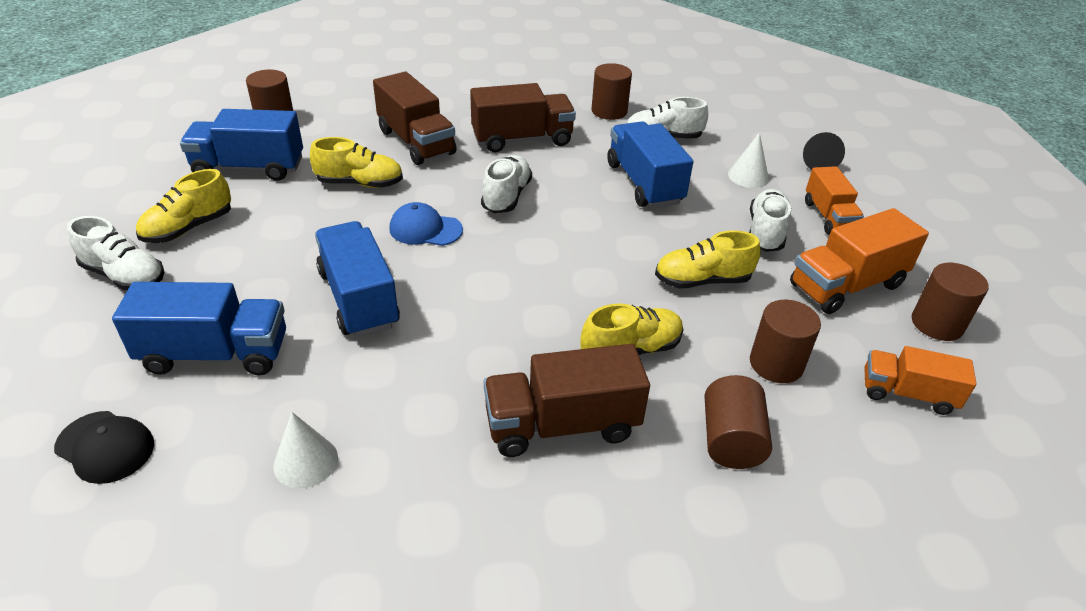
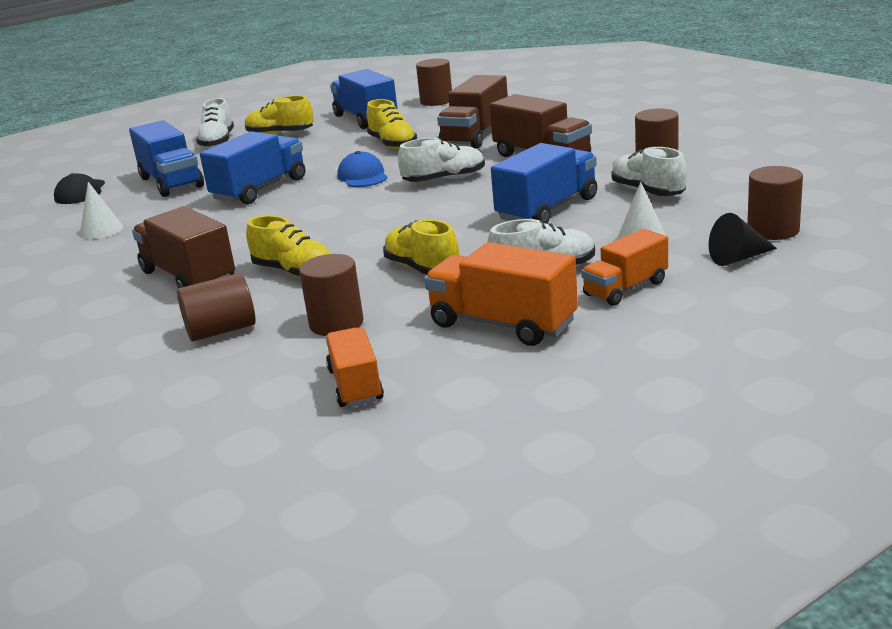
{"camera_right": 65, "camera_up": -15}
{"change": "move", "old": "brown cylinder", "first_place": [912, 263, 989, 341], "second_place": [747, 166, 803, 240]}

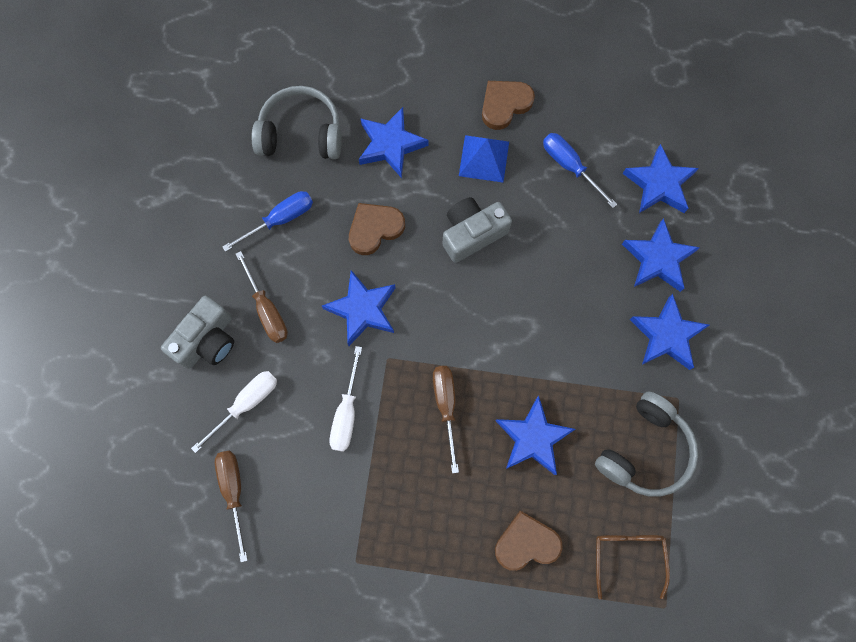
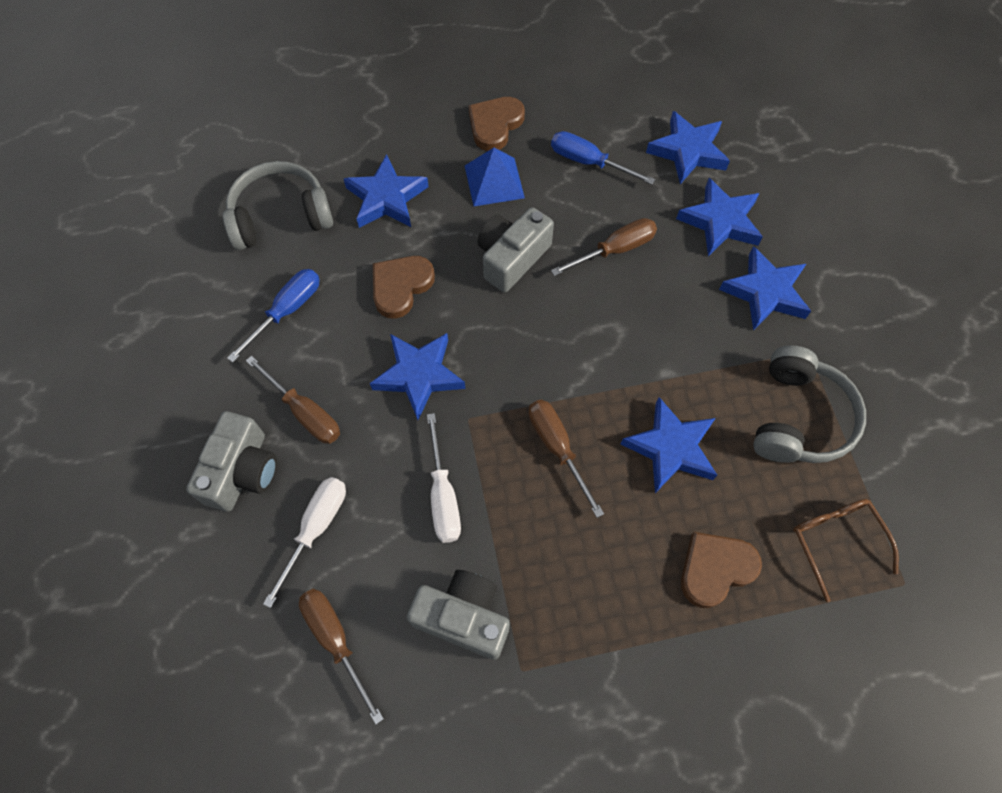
{"camera_right": -20, "camera_up": -10}
{"change": "insert", "new": "grey camera", "second_place": [407, 570, 510, 660]}
{"change": "insert", "new": "brown screwdriver", "second_place": [551, 218, 657, 276]}

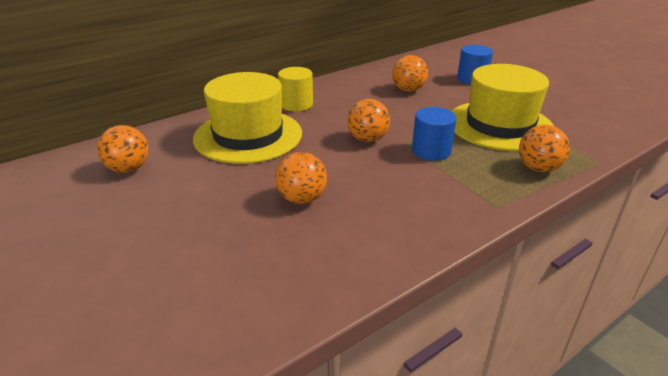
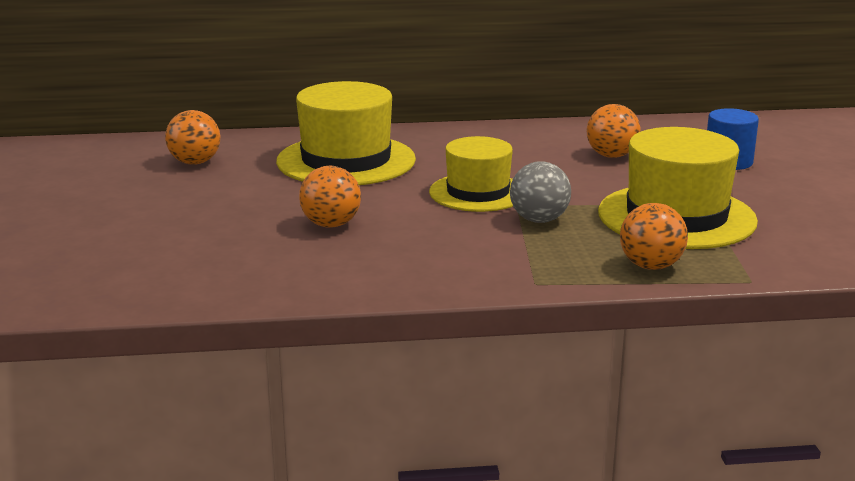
{"camera_right": 30, "camera_up": -10}
{"change": "delete", "old": "yellow cylinder", "first_place": [278, 67, 313, 111]}
{"change": "replace", "old": "orange ball", "new": "yellow hat", "first_place": [347, 99, 390, 142], "second_place": [429, 136, 513, 212]}
{"change": "replace", "old": "blue cylinder", "new": "grey ball", "first_place": [412, 107, 457, 161], "second_place": [510, 161, 571, 223]}

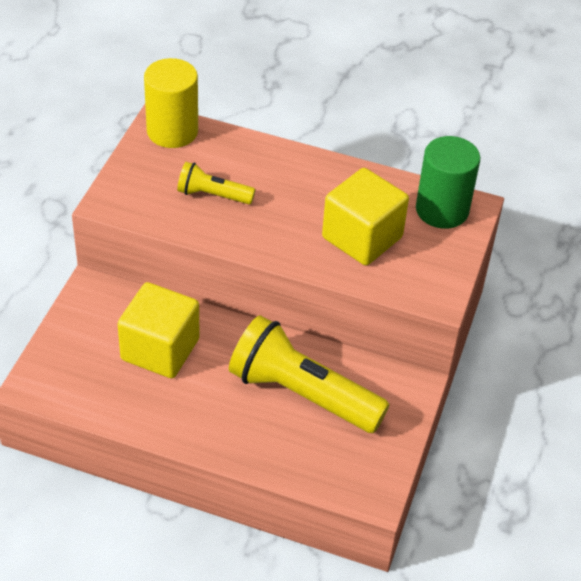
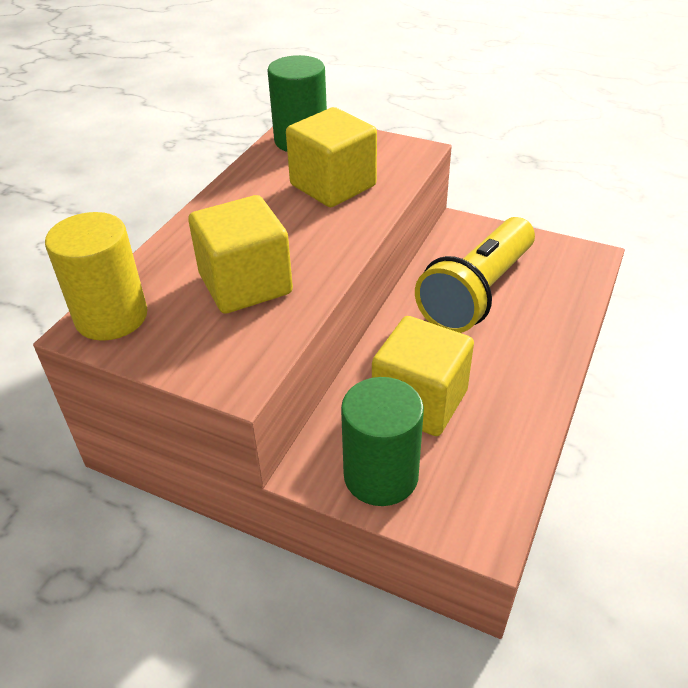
{"camera_right": -80, "camera_up": -5}
{"change": "replace", "old": "yellow flashlight", "new": "yellow cube", "first_place": [177, 162, 255, 204], "second_place": [188, 195, 293, 314]}
{"change": "insert", "new": "green cylinder", "second_place": [341, 377, 424, 506]}

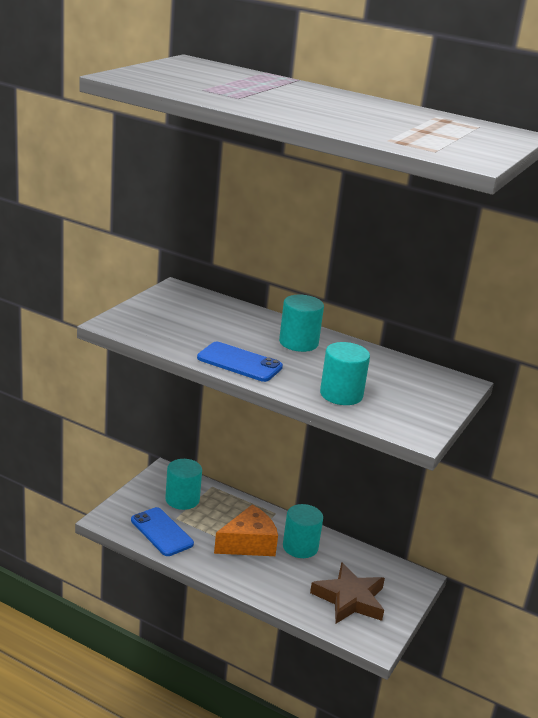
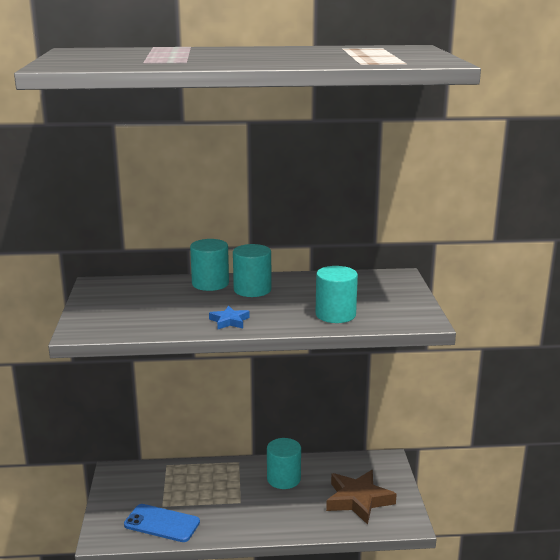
{"camera_right": -30, "camera_up": -5}
{"change": "move", "old": "turquoise cylinder", "first_place": [165, 459, 202, 510], "second_place": [190, 239, 229, 291]}
{"change": "replace", "old": "blue phone", "new": "blue star", "first_place": [197, 342, 283, 382], "second_place": [209, 306, 250, 329]}
{"change": "delete", "old": "orange cheese", "first_place": [214, 505, 278, 556]}

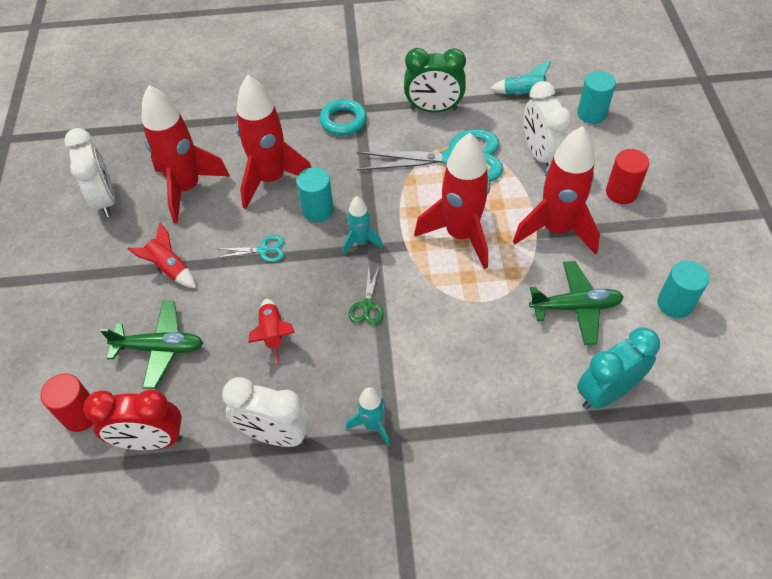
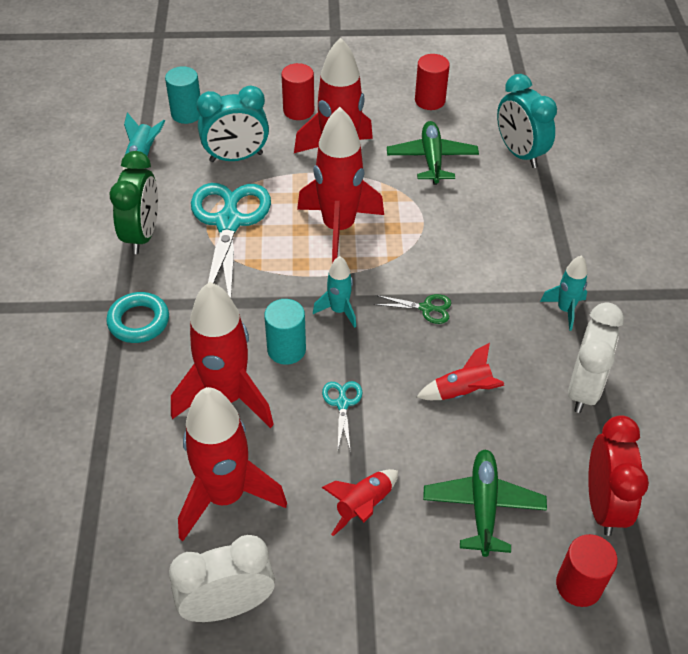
{"camera_right": -90, "camera_up": -5}
{"change": "recolor", "old": "white clock", "new": "turquoise clock", "first_place": [524, 81, 572, 167], "second_place": [197, 86, 269, 162]}
{"change": "recolor", "old": "turquoise cylinder", "new": "red cylinder", "first_place": [657, 260, 709, 318], "second_place": [415, 54, 450, 110]}

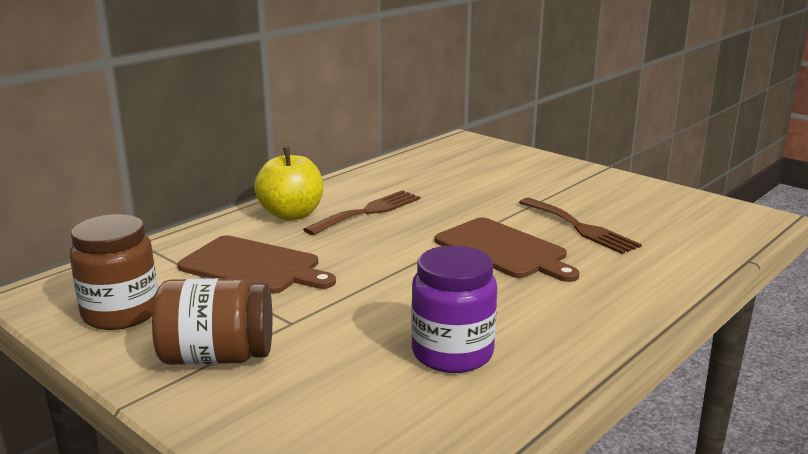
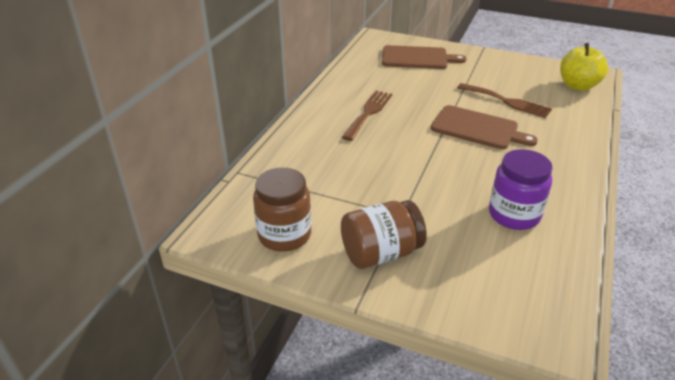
{"camera_right": -20, "camera_up": 15}
{"change": "move", "old": "brown cutting board", "first_place": [177, 235, 336, 294], "second_place": [382, 45, 466, 69]}
{"change": "move", "old": "yellow apple", "first_place": [254, 147, 323, 221], "second_place": [560, 43, 608, 91]}

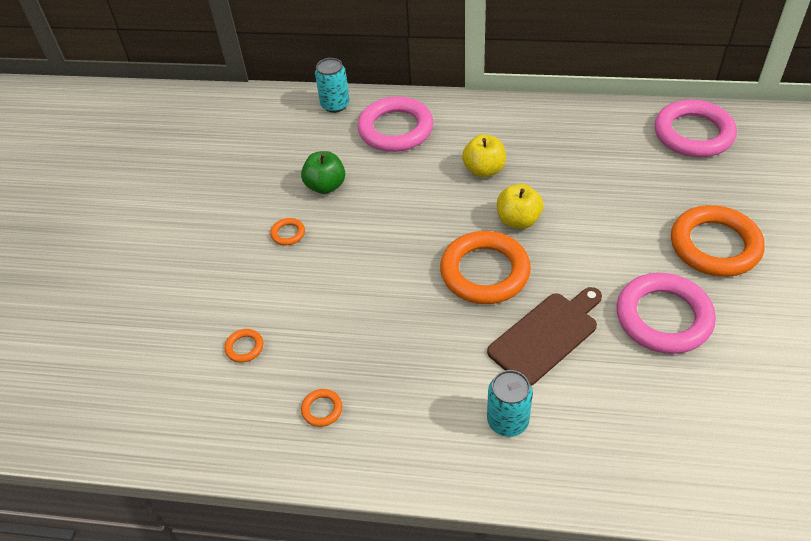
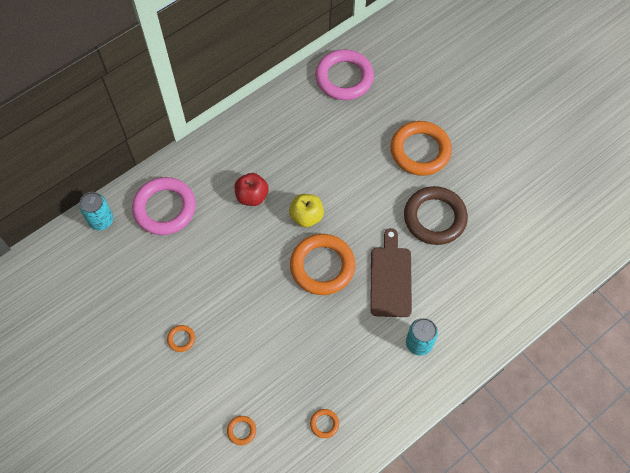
{"camera_right": -50, "camera_up": 15}
{"change": "delete", "old": "green apple", "first_place": [301, 151, 345, 194]}
{"change": "recolor", "old": "yellow apple", "new": "red apple", "first_place": [462, 135, 506, 178], "second_place": [234, 173, 269, 206]}
{"change": "recolor", "old": "pink ring", "new": "brown ring", "first_place": [617, 273, 716, 354], "second_place": [404, 186, 468, 245]}

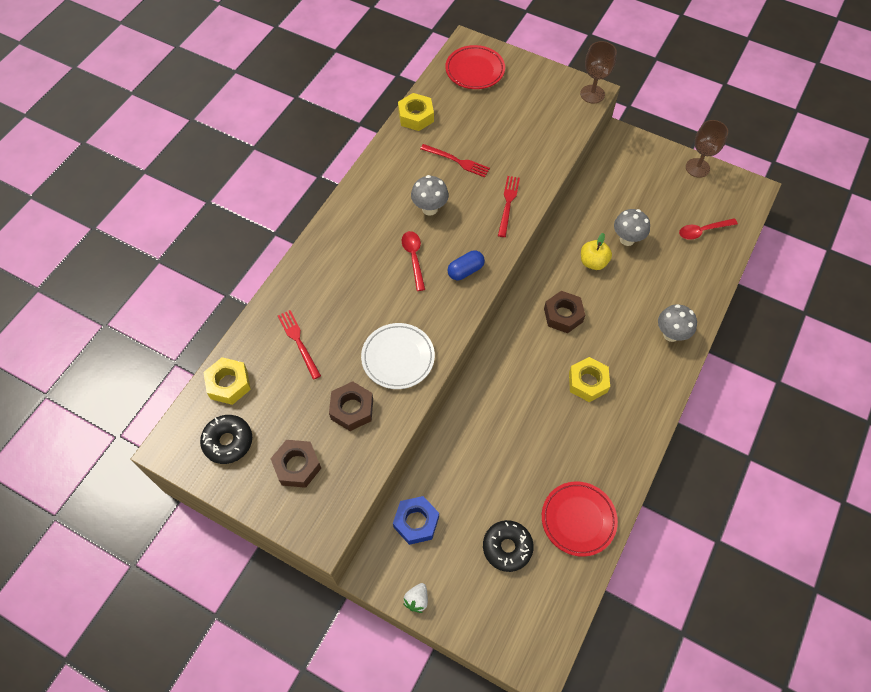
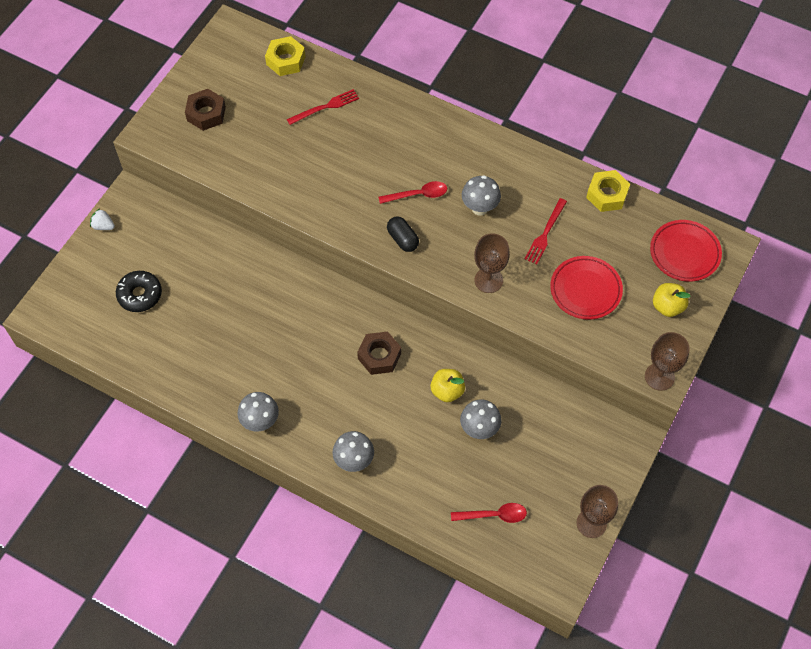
{"camera_right": 90, "camera_up": 0}
{"change": "delete", "old": "black donut", "first_place": [200, 415, 252, 464]}
{"change": "delete", "old": "brown nut", "first_place": [329, 381, 373, 431]}
{"change": "delete", "old": "white plate", "first_place": [361, 323, 435, 389]}
{"change": "delete", "old": "blue nut", "first_place": [393, 496, 439, 545]}
{"change": "recolor", "old": "blue capsule", "new": "black capsule", "first_place": [448, 250, 485, 280], "second_place": [387, 217, 419, 252]}
{"change": "replace", "old": "red fork", "new": "brown goblet", "first_place": [498, 176, 520, 237], "second_place": [474, 234, 510, 293]}
{"change": "move", "old": "red plate", "first_place": [542, 481, 618, 557], "second_place": [550, 256, 623, 320]}
{"change": "delete", "old": "yellow nut", "first_place": [569, 357, 610, 402]}
{"change": "rotate", "old": "red spoon", "first_place": [679, 218, 738, 240], "second_place": [451, 503, 527, 523], "degrees": 105}
{"change": "insert", "new": "grey mushroom", "second_place": [237, 392, 279, 431]}
{"change": "insert", "new": "yellow apple", "second_place": [653, 283, 691, 317]}

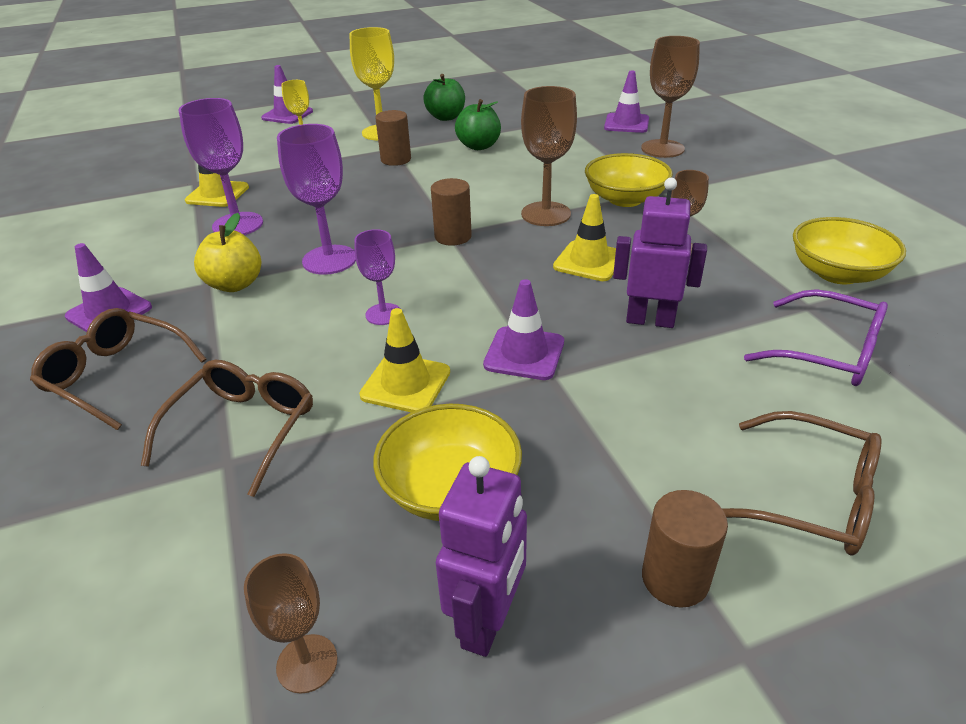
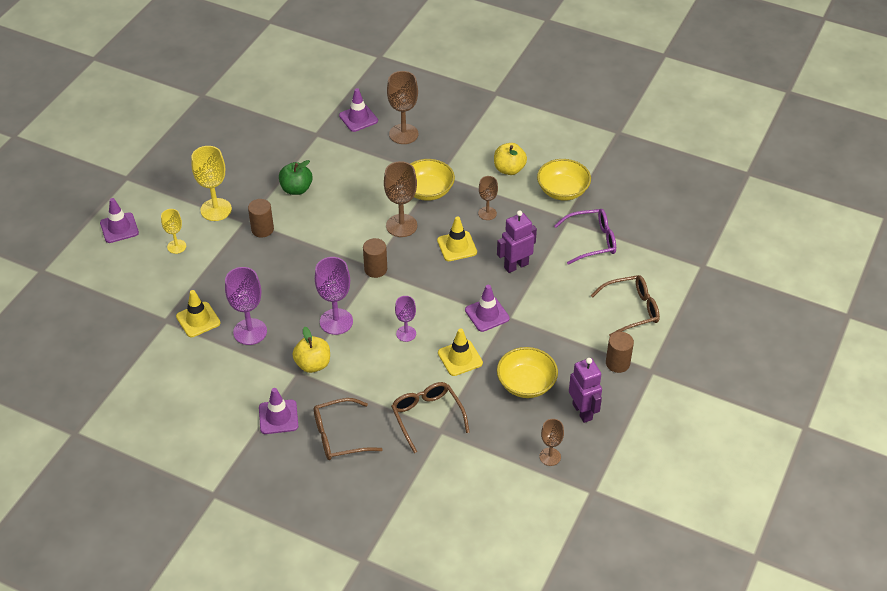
{"camera_right": -45, "camera_up": 10}
{"change": "delete", "old": "green apple", "first_place": [423, 74, 465, 121]}
{"change": "insert", "new": "yellow apple", "second_place": [494, 143, 527, 175]}

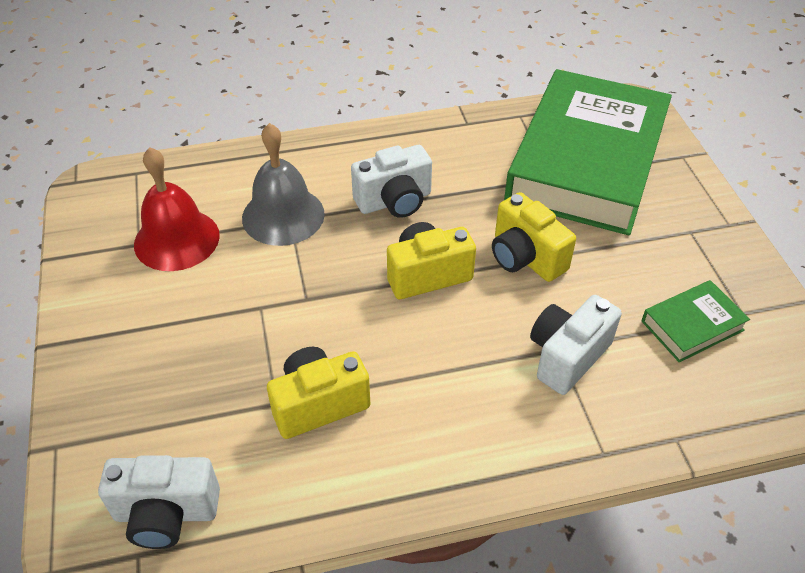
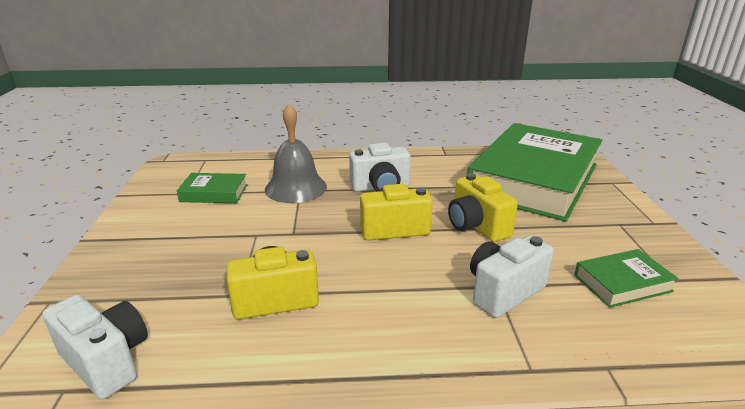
{"camera_right": 10, "camera_up": -20}
{"change": "rotate", "old": "white camera", "first_place": [98, 455, 220, 549], "second_place": [42, 294, 148, 399], "degrees": -150}
{"change": "replace", "old": "red bell", "new": "green book", "first_place": [134, 147, 220, 271], "second_place": [177, 173, 248, 203]}

